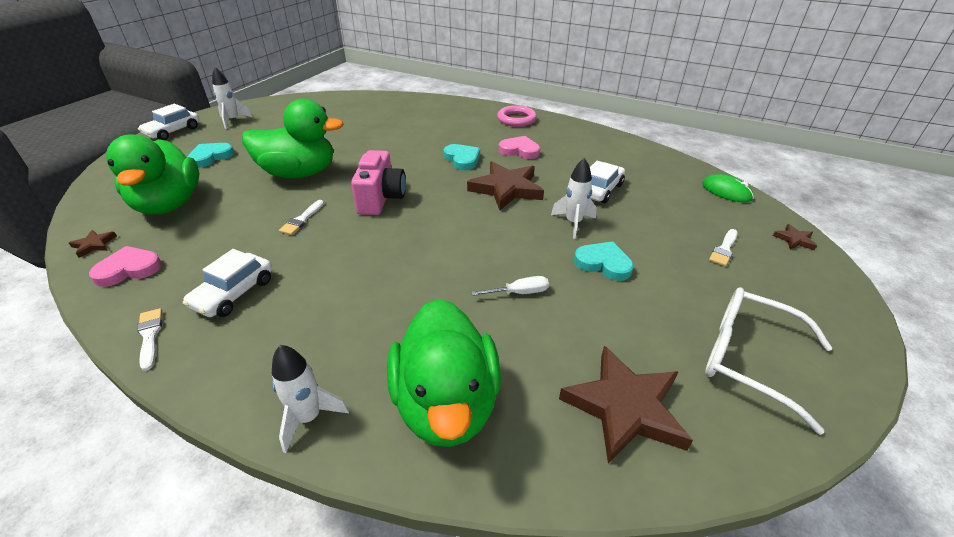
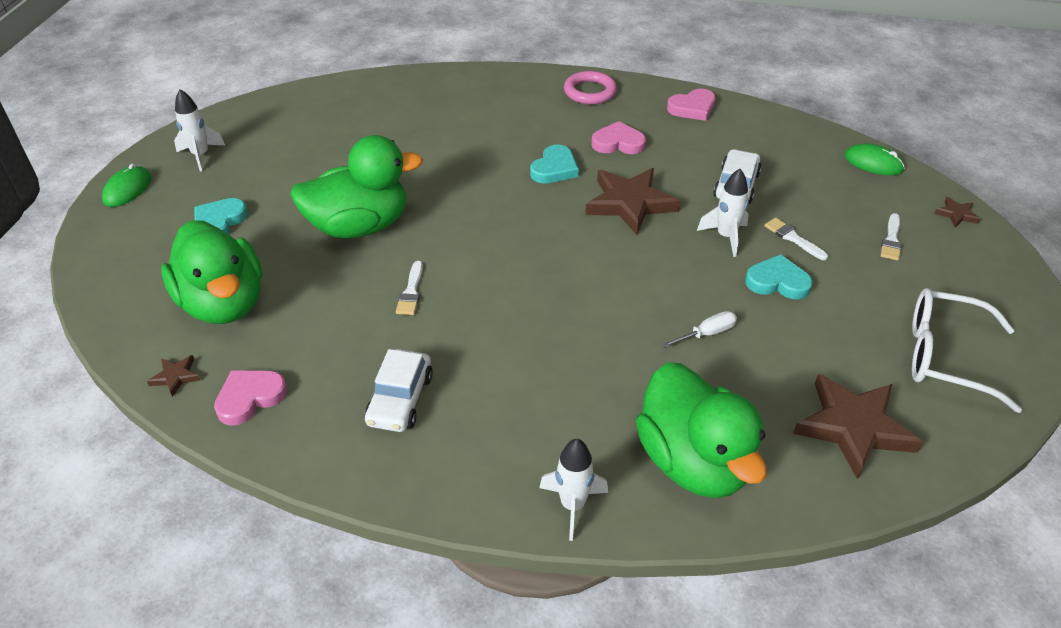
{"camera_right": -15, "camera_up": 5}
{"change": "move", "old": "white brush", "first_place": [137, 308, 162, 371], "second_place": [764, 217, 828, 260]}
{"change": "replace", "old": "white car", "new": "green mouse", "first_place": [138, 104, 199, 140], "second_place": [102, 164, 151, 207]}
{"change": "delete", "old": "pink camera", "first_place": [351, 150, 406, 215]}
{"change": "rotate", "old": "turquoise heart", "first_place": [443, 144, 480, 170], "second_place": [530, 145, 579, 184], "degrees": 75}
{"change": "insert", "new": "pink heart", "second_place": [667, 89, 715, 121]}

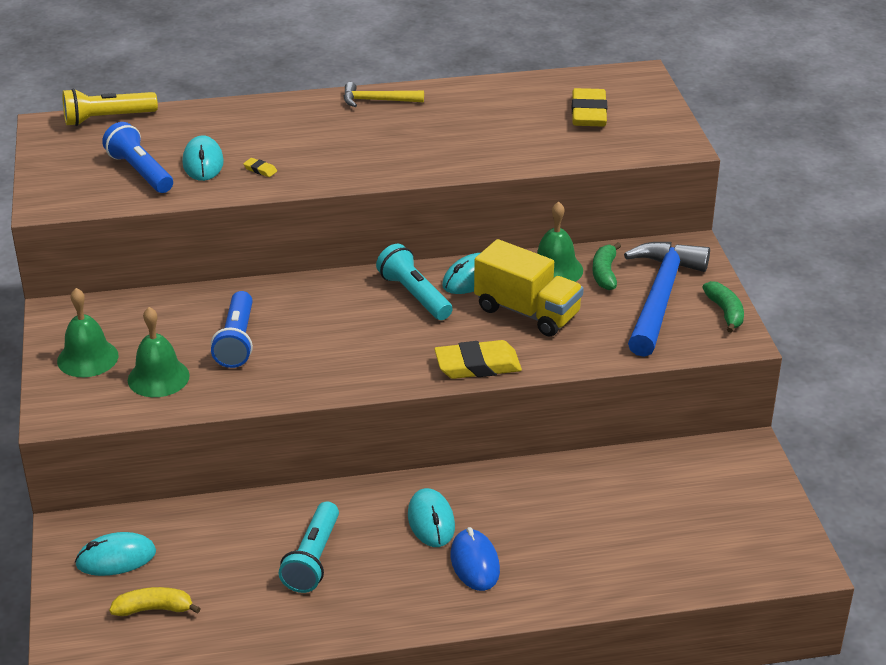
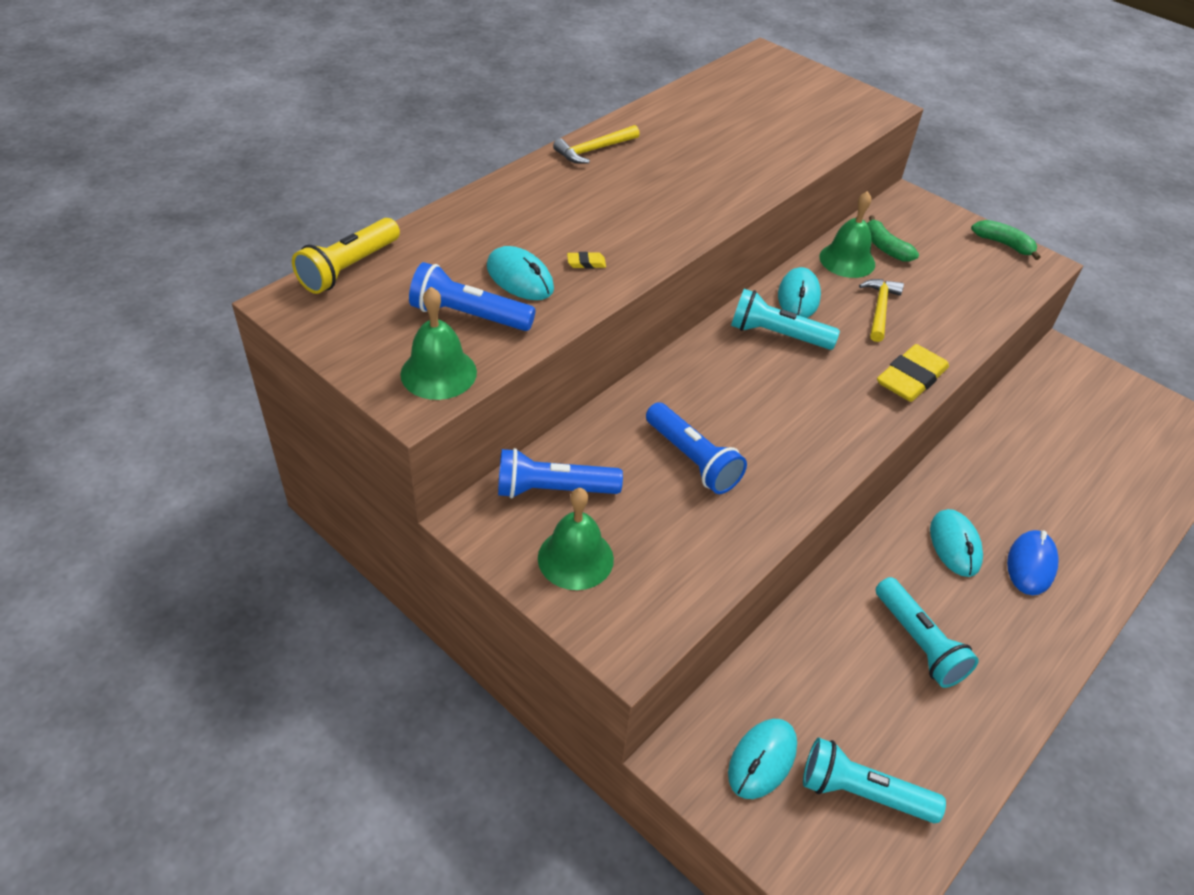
{"camera_right": -40, "camera_up": 10}
{"change": "replace", "old": "yellow banana", "new": "turquoise flashlight", "first_place": [109, 587, 201, 616], "second_place": [803, 737, 946, 823]}
{"change": "move", "old": "green bell", "first_place": [128, 307, 190, 397], "second_place": [400, 287, 477, 400]}
{"change": "rotate", "old": "turquoise mouse", "first_place": [408, 488, 455, 547], "second_place": [930, 509, 983, 577], "degrees": 45}
{"change": "rotate", "old": "blue mouse", "first_place": [451, 527, 500, 591], "second_place": [1007, 530, 1058, 595], "degrees": 75}
{"change": "replace", "old": "yellow truck", "new": "yellow hammer", "first_place": [474, 239, 584, 337], "second_place": [859, 279, 904, 342]}
{"change": "delete", "old": "yellow eraser", "first_place": [572, 88, 607, 126]}
{"change": "delete", "old": "blue hammer", "first_place": [624, 242, 710, 357]}
{"change": "insert", "new": "blue flashlight", "second_place": [498, 448, 623, 498]}

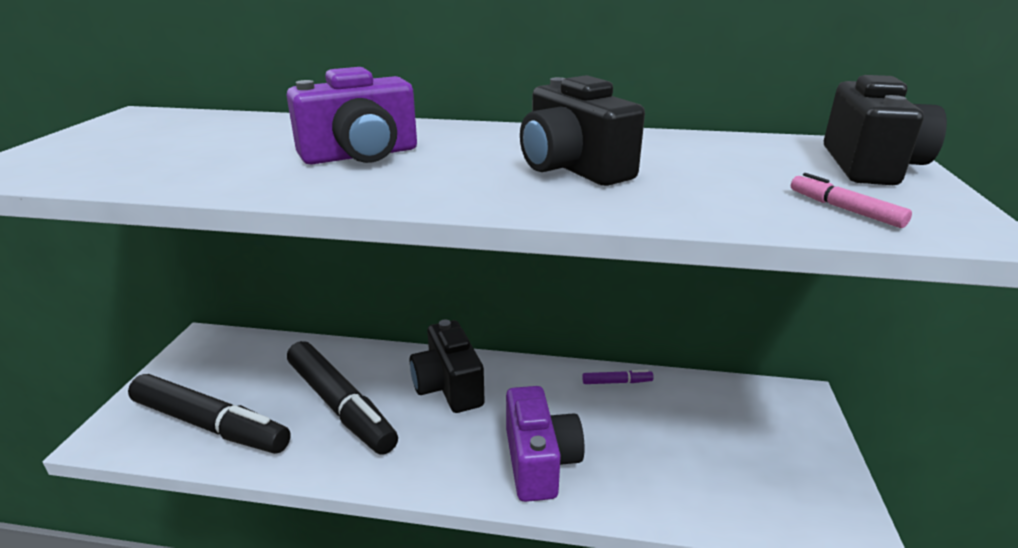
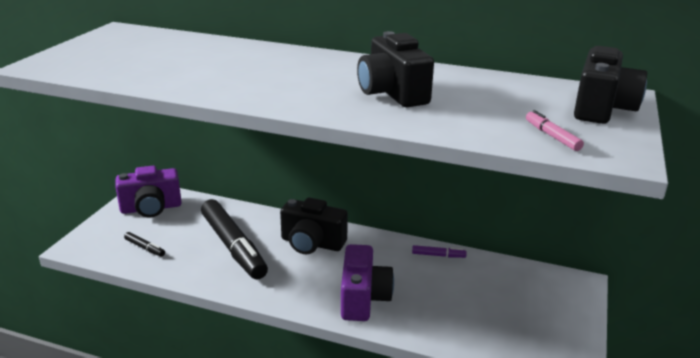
{"camera_right": 10, "camera_up": 0}
{"change": "resize", "old": "black marker", "first_place": [128, 374, 291, 454], "second_place": [124, 232, 165, 257], "factor": 0.4}
{"change": "move", "old": "purple camera", "first_place": [287, 67, 417, 165], "second_place": [115, 166, 182, 217]}
{"change": "rotate", "old": "black camera", "first_place": [410, 319, 485, 413], "second_place": [280, 197, 348, 254], "degrees": -60}

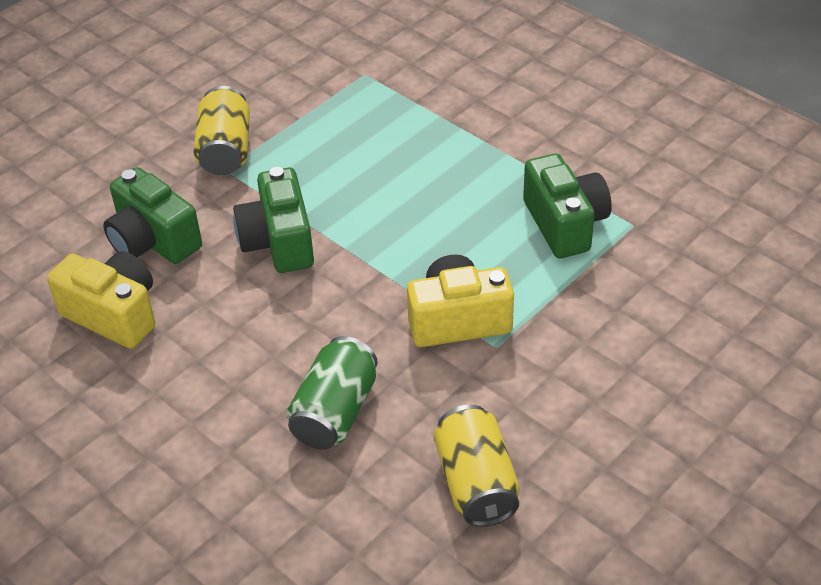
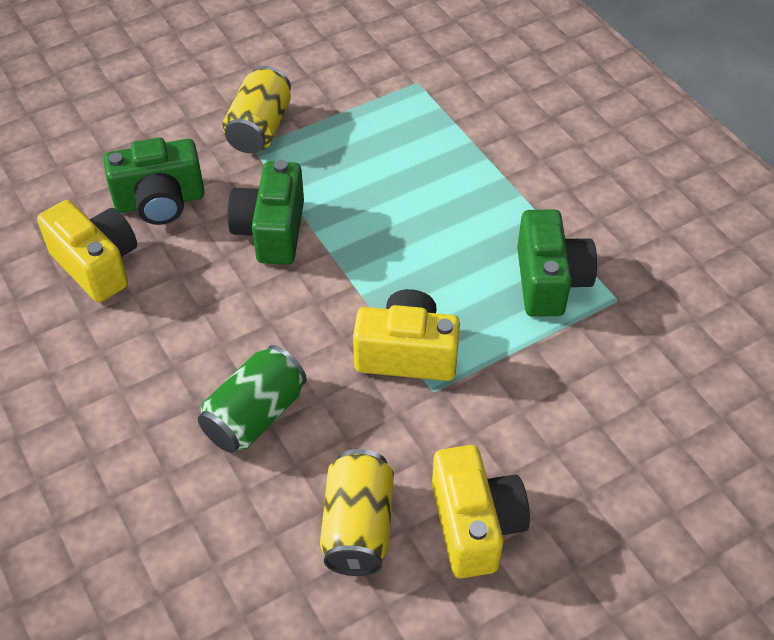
{"camera_right": 15, "camera_up": 5}
{"change": "rotate", "old": "green camera", "first_place": [103, 167, 202, 264], "second_place": [104, 138, 205, 225], "degrees": -75}
{"change": "insert", "new": "yellow camera", "second_place": [432, 445, 530, 579]}

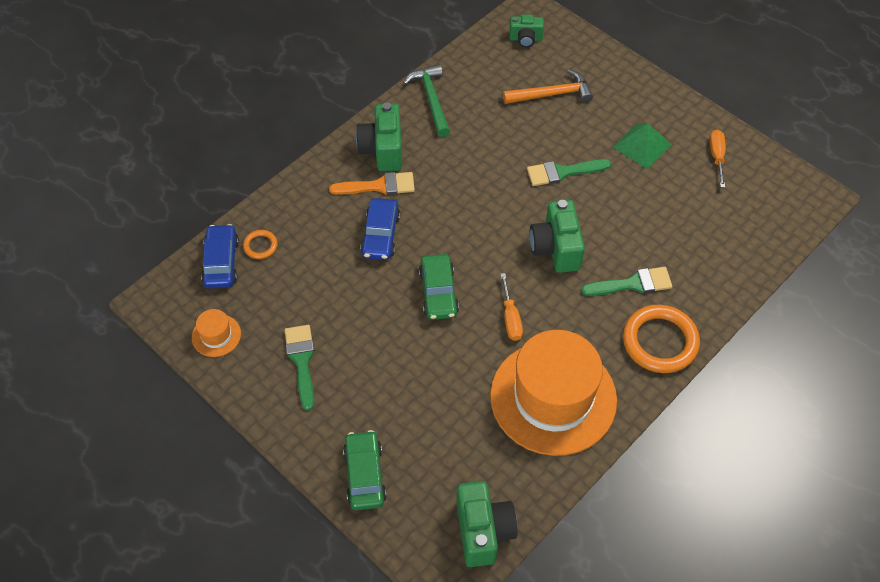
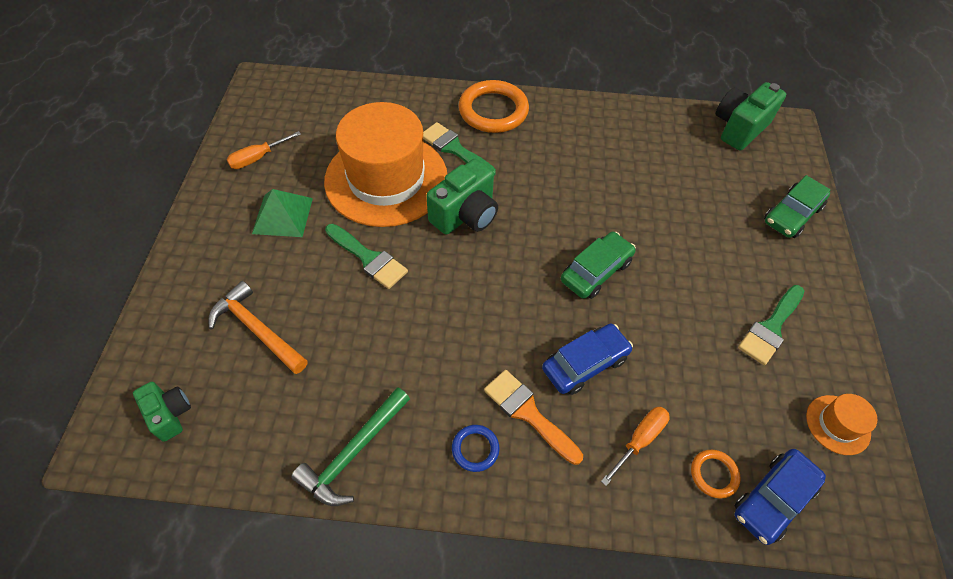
{"camera_right": -130, "camera_up": 0}
{"change": "replace", "old": "green camera", "new": "blue ring", "first_place": [356, 102, 402, 171], "second_place": [452, 425, 500, 472]}
{"change": "move", "old": "orange hat", "first_place": [490, 330, 617, 456], "second_place": [324, 102, 447, 227]}
{"change": "move", "old": "orange screwdriver", "first_place": [501, 273, 523, 341], "second_place": [601, 407, 670, 486]}

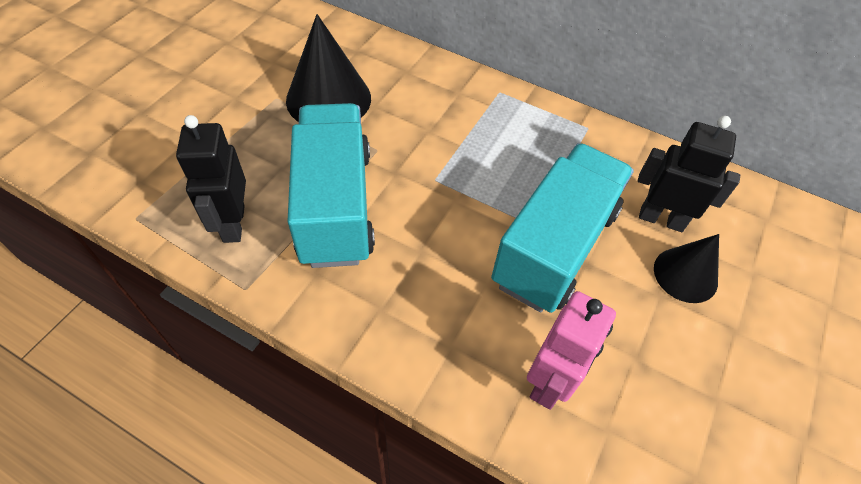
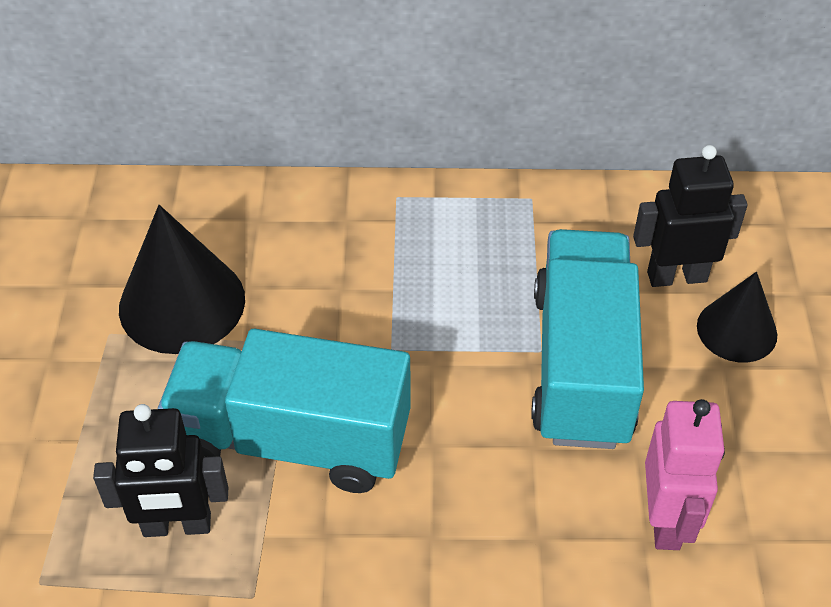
{"camera_right": -25, "camera_up": -5}
{"change": "rotate", "old": "black robot", "first_place": [176, 115, 246, 243], "second_place": [93, 404, 228, 537], "degrees": -60}
{"change": "rotate", "old": "turquoise truck", "first_place": [287, 103, 375, 268], "second_place": [158, 329, 411, 493], "degrees": -45}

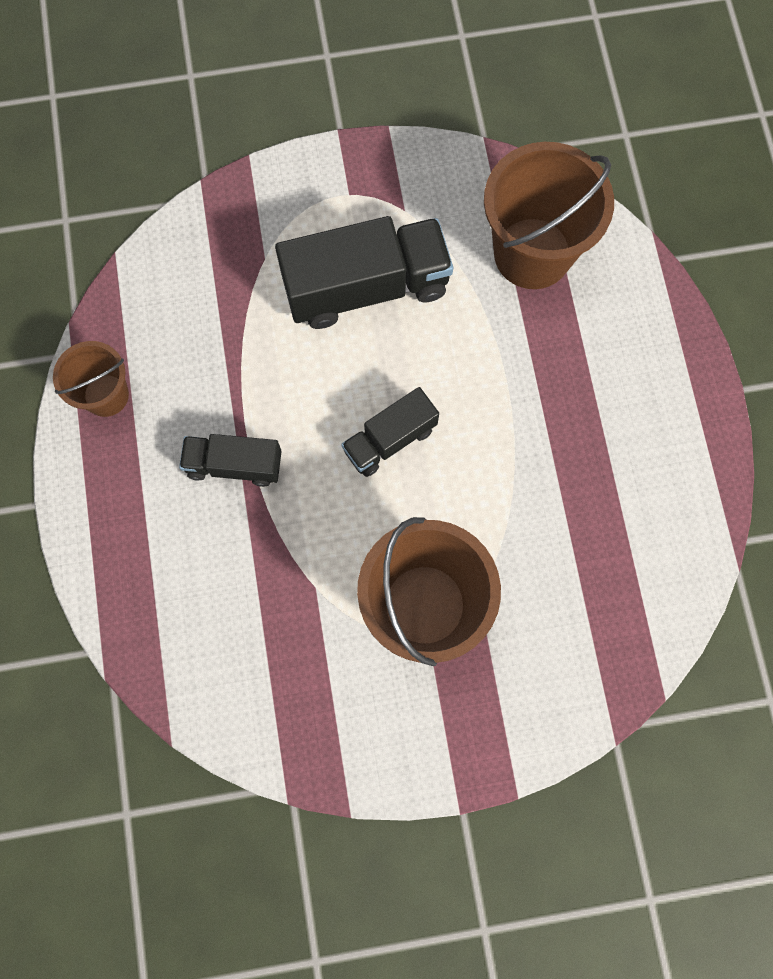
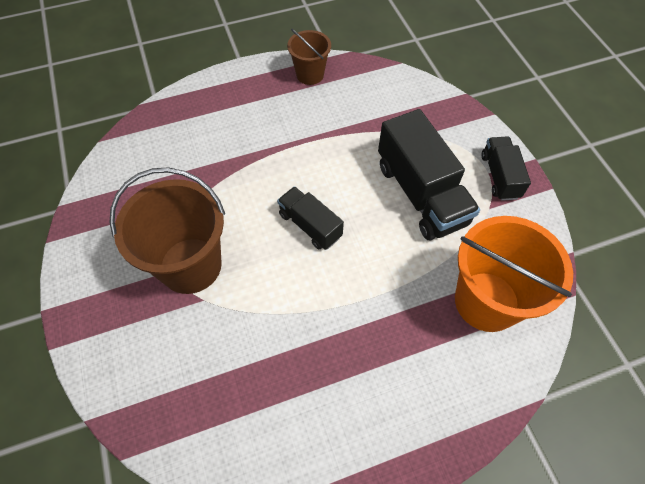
{"camera_right": 80, "camera_up": -15}
{"change": "move", "old": "black truck", "first_place": [179, 434, 282, 487], "second_place": [481, 136, 531, 201]}
{"change": "recolor", "old": "brown bucket", "new": "orange bucket", "first_place": [484, 142, 614, 289], "second_place": [455, 216, 573, 332]}

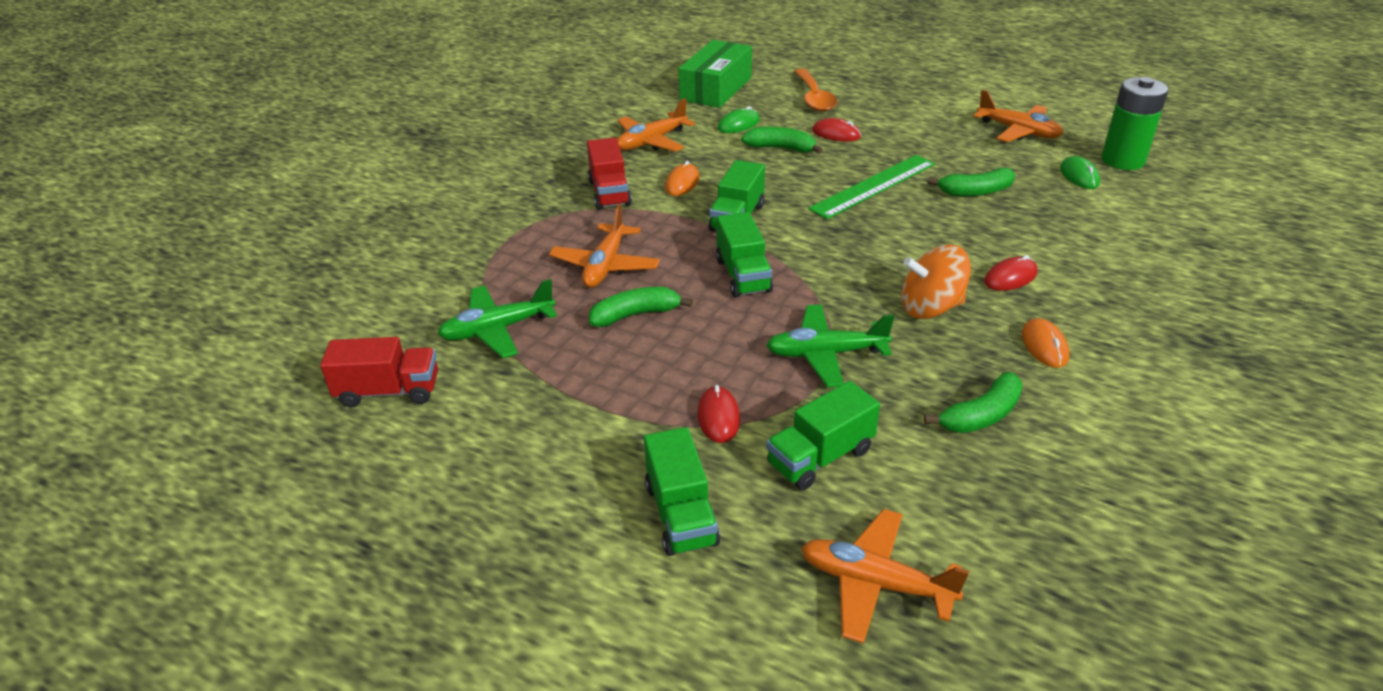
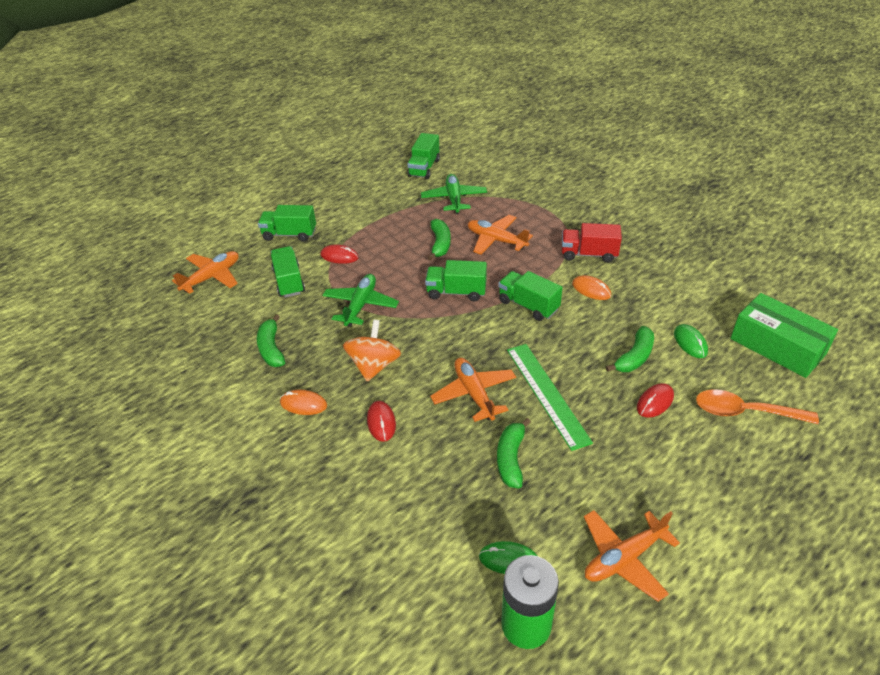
{"camera_right": 110, "camera_up": 5}
{"change": "recolor", "old": "red truck", "new": "green truck", "first_place": [320, 337, 438, 408], "second_place": [407, 133, 440, 179]}
{"change": "move", "old": "orange plane", "first_place": [617, 98, 695, 152], "second_place": [430, 358, 516, 422]}

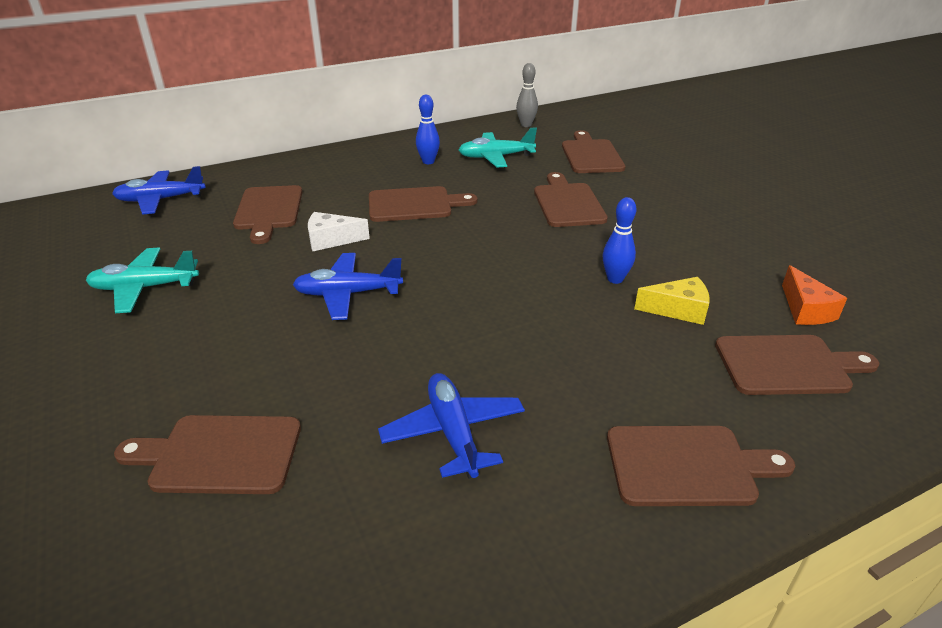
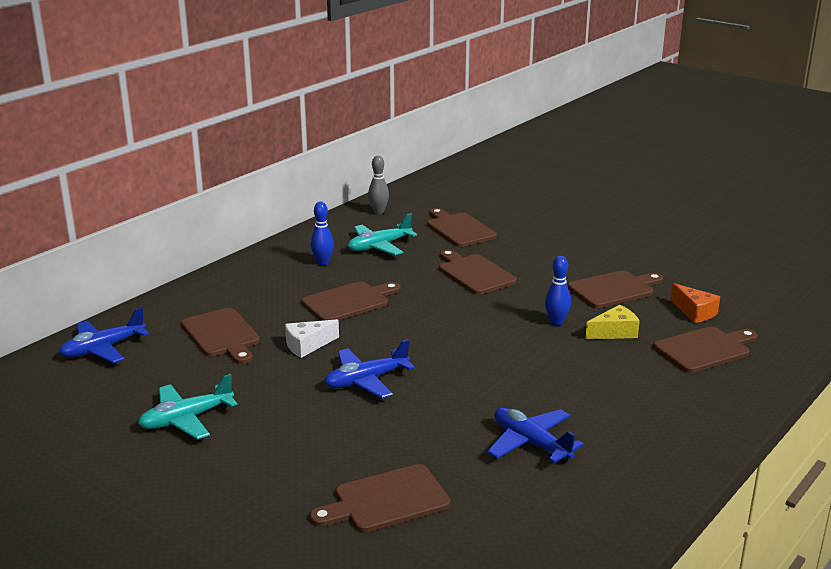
{"camera_right": -25, "camera_up": -10}
{"change": "move", "old": "brown cutting board", "first_place": [607, 426, 795, 506], "second_place": [568, 270, 663, 308]}

